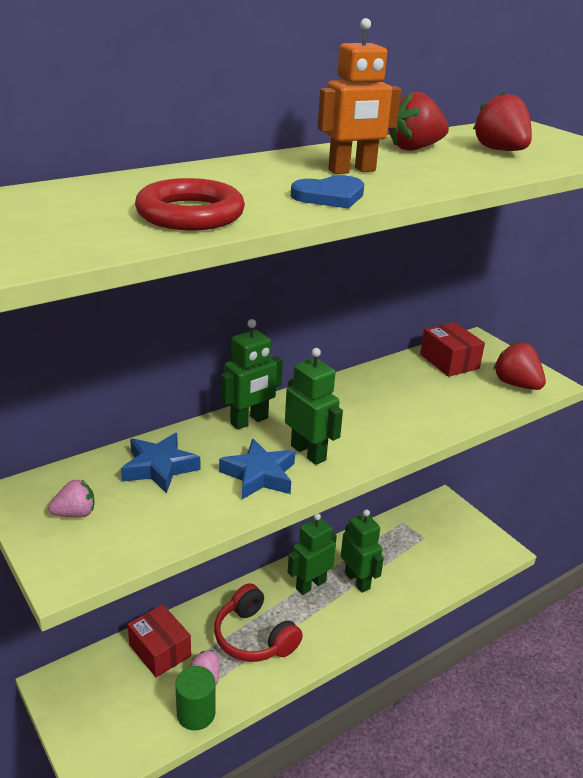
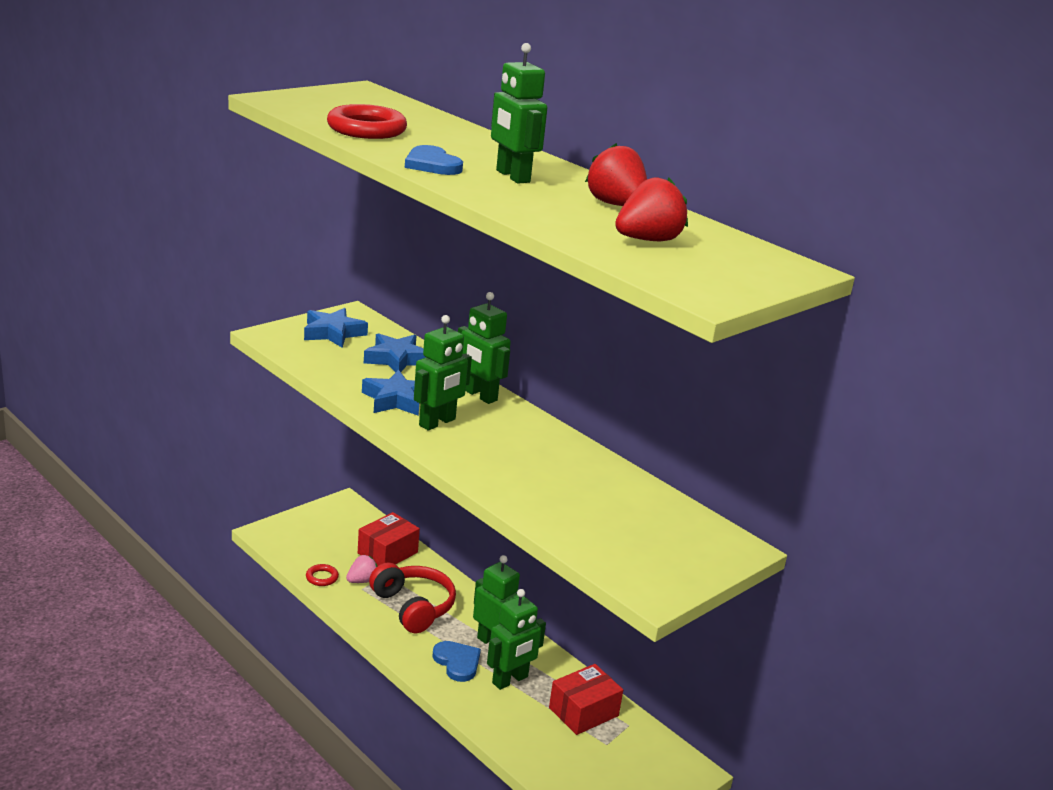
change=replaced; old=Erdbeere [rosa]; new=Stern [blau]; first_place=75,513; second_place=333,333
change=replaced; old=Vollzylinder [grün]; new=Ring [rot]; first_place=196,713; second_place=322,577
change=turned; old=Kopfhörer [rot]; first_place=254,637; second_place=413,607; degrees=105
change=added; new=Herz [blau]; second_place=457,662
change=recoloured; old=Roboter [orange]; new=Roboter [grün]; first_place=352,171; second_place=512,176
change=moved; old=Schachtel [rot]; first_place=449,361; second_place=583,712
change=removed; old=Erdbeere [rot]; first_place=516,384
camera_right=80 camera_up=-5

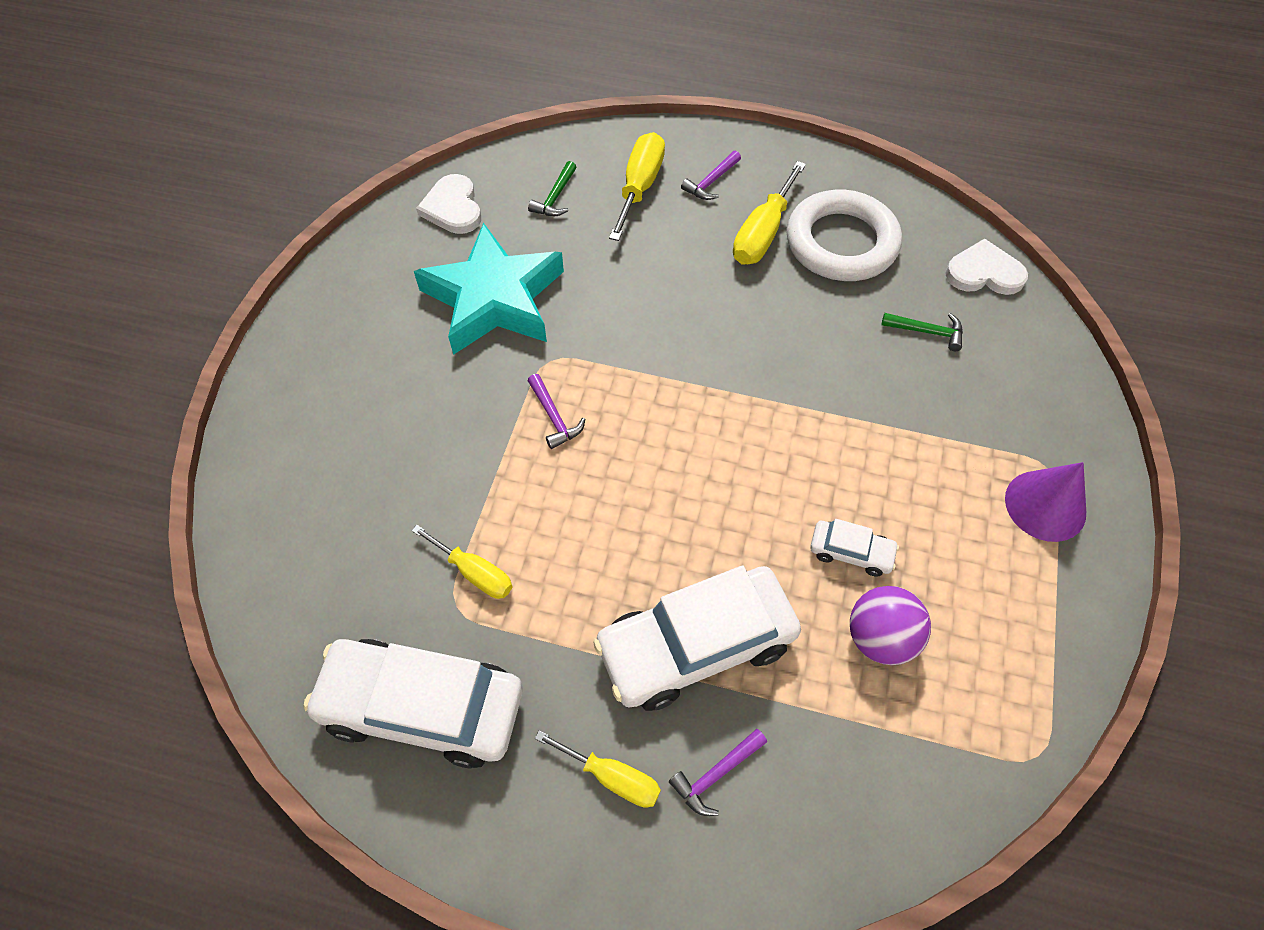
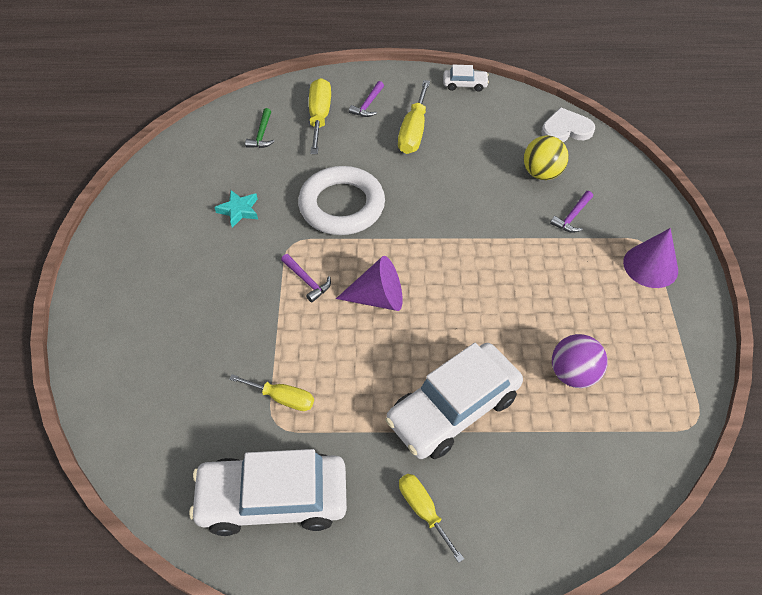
change=resized; old=Stern [türkis]; first_place=494,299; second_place=239,210; factor=0.41
change=moved; old=Ring [weiß]; first_place=841,243; second_place=342,205
change=added; new=Kegel [lila]; second_place=378,298
change=turned; old=Schraubenzieher [gelb]; first_place=612,777; second_place=423,510; degrees=-135
change=moved; old=Auto [weiß]; first_place=851,552; second_place=465,84
change=replaced; old=Hammer [grün]; new=Ball [gelb]; first_place=927,332; second_place=541,173
change=moved; old=Hammer [lila]; first_place=716,774; second_place=572,216
change=removed; old=Herz [weiß]; first_place=453,208
camera_right=-15 camera_up=-5

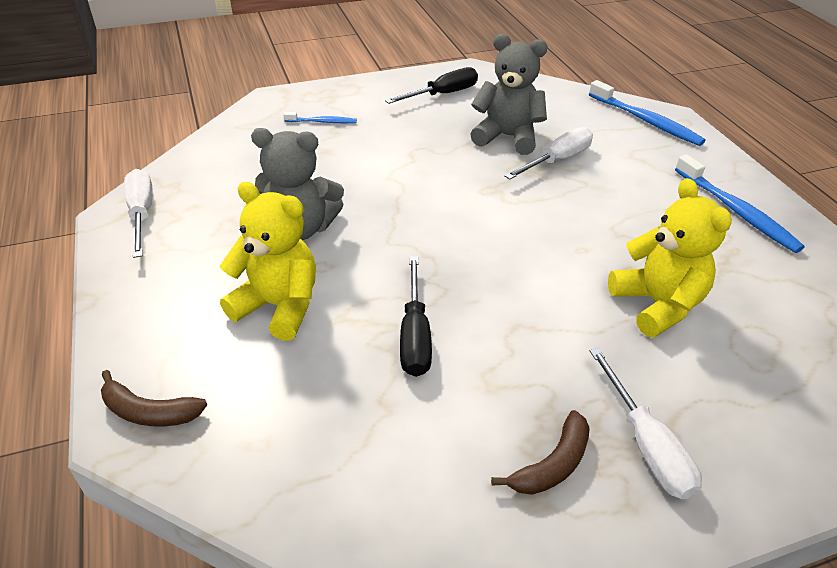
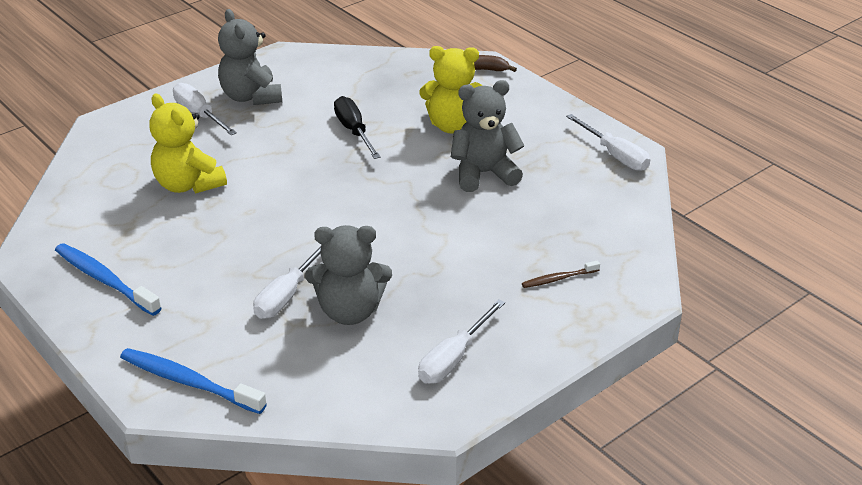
change=replaced; old=Banane [braun]; new=Teddybär [grau]; first_place=552,464; second_place=251,97
change=recoloured; old=Schraubenzieher [schwarz]; new=Schraubenzieher [weiß]; first_place=443,94; second_place=454,358
change=recoloured; old=Zahnbürste [blau]; new=Zahnbürste [braun]; first_place=322,122; second_place=558,279
camera_right=160 camera_up=-5

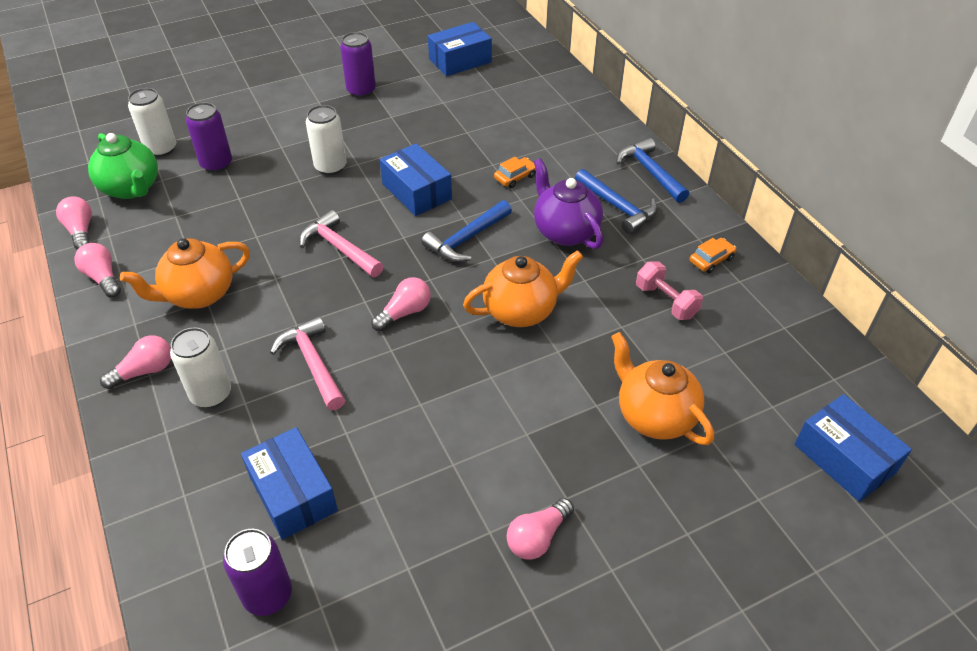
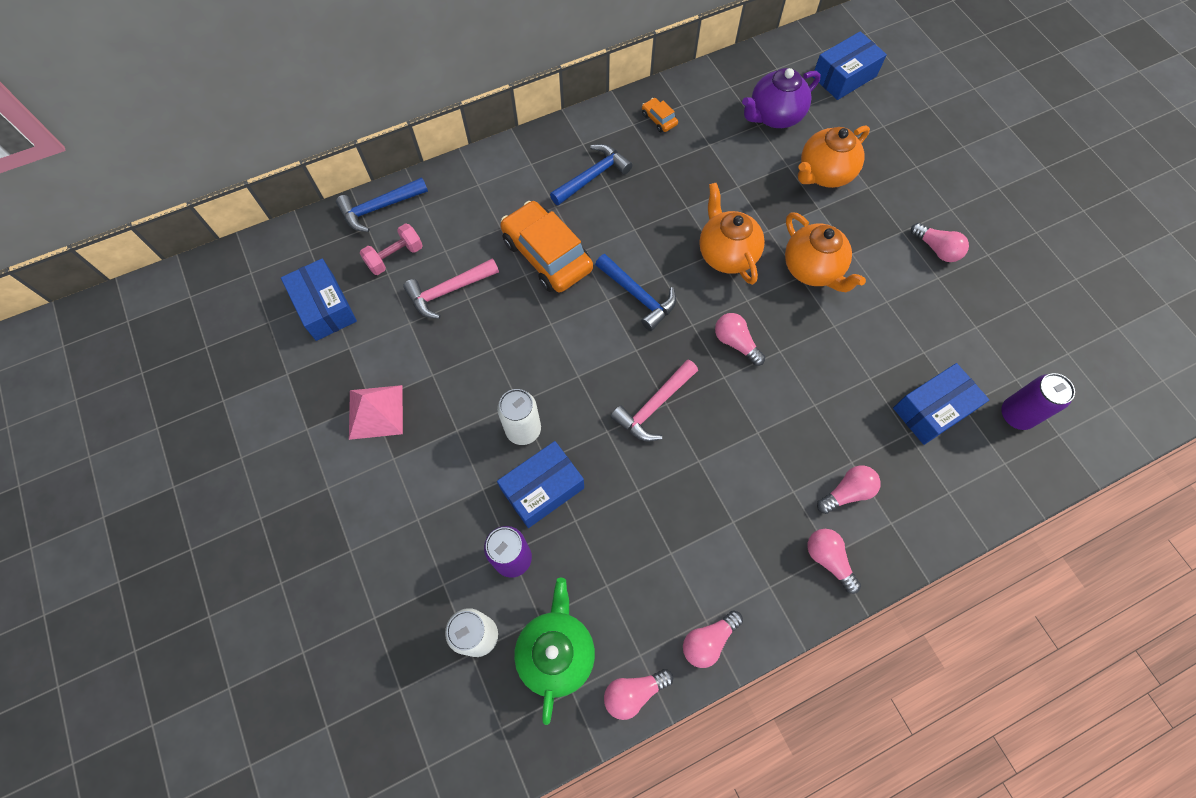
change=moved; old=Hammer [blau]; first_place=650,172; second_place=379,208
change=replaced; old=Dose [lila]; new=Pyramide [rosa]; first_place=361,91; second_place=376,411
change=moved; old=Hantel [rosa]; first_place=666,301; second_place=395,257
change=moved; old=Hammer [rosa]; first_place=313,363; second_place=448,291
change=moved; old=Schachtel [blau]; first_place=416,191; second_place=543,489
change=resized; old=Auto [orange]; first_place=515,177; second_place=547,255; factor=2.33
change=turned; old=Teekanne [grün]; first_place=132,188; second_place=556,652; degrees=-45
change=moved; old=Teekanne [lila]; first_place=565,231; second_place=774,116
change=moved; old=Teekanne [orange]; first_place=198,295; second_place=812,269
change=replaced; old=Dose [weiß]; new=Glühbirne [rosa]; first_place=211,394; second_place=847,492
camera_right=-90 camera_up=20

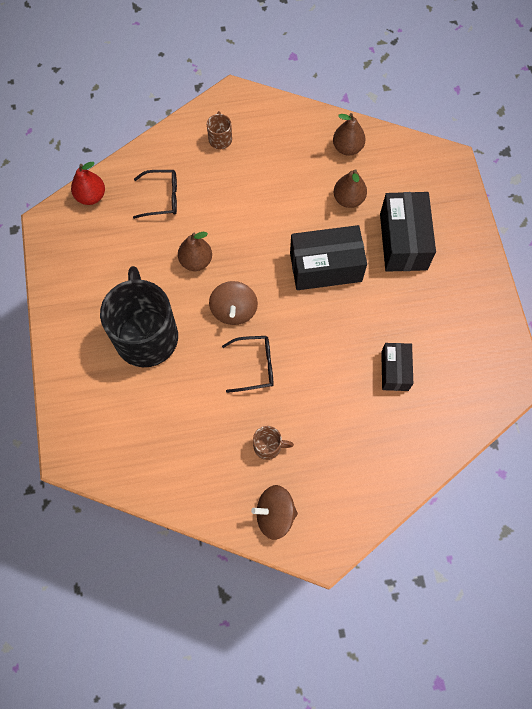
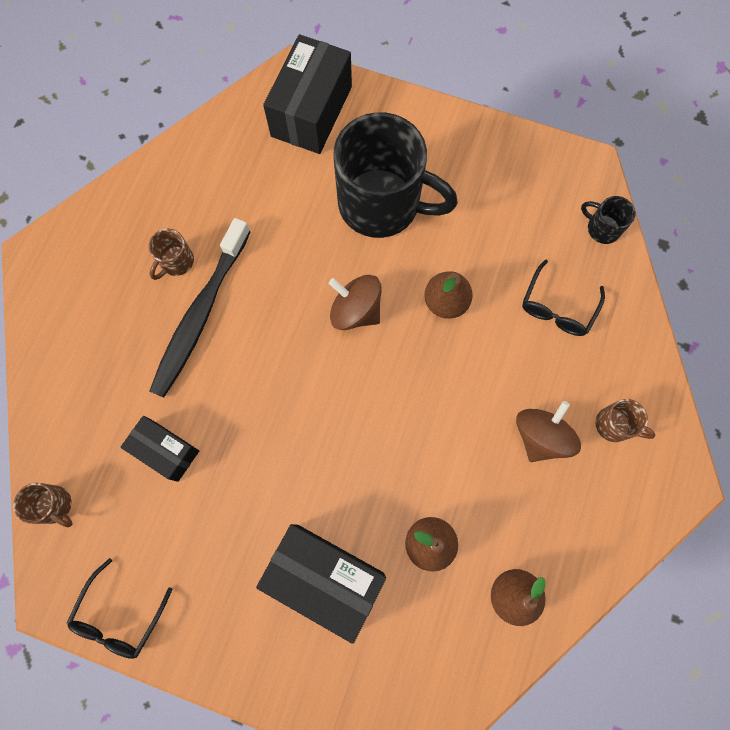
change=added; new=Tasse [braun]; second_place=55,505
change=moved; old=Brille [schwarz]; first_place=255,366; second_place=119,616
change=added; new=Zahnbürste [schwarz]; second_place=201,314
change=moved; old=Schachtel [schwarz]; first_place=325,267; second_place=311,111
change=moved; old=Kreisel [braun]; first_place=275,514; second_place=540,436
change=replaced; old=Birne [rot]; new=Tasse [schwarz]; first_place=91,196; second_place=602,228
camera_right=120 camera_up=5

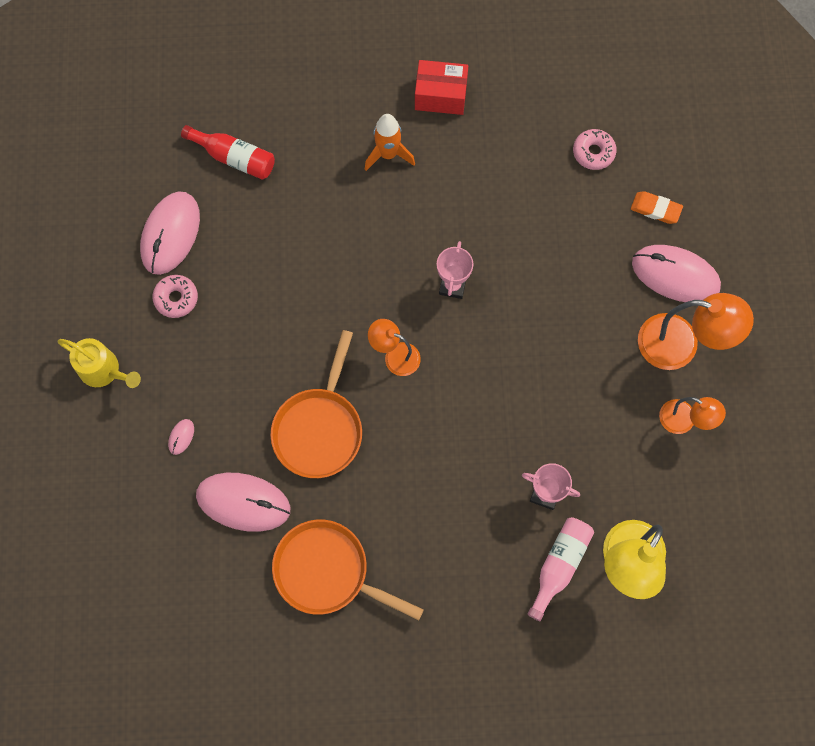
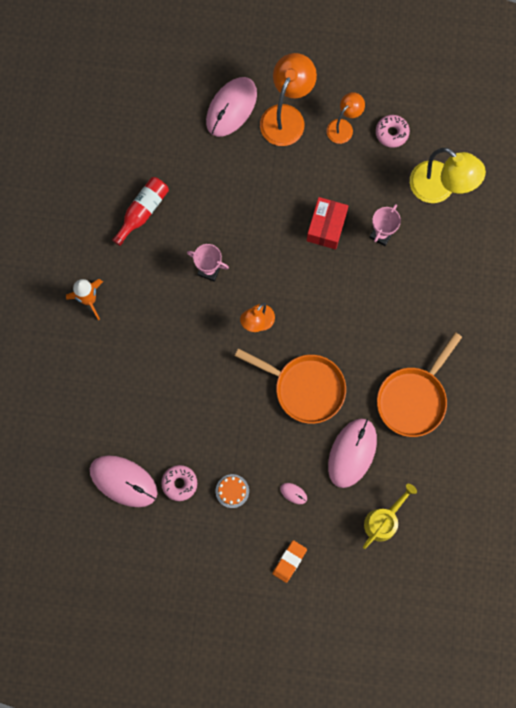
change=moved; old=Flasche [rot]; first_place=234,158; second_place=143,211
change=added; new=Kuchen [orange]; second_place=232,491
change=moved; old=Radiergummi [orange]; first_place=655,209; second_place=289,561
change=moved; old=Schachtel [rot]; first_place=440,95; second_place=326,227
change=moved; old=Gießkanne [gelb]; first_place=104,371; second_place=384,520
change=moved; old=Donut [rosa]; first_place=593,152; second_place=391,133
change=removed; old=Flasche [rosa]; first_place=559,565
camera_right=-80 camera_up=5

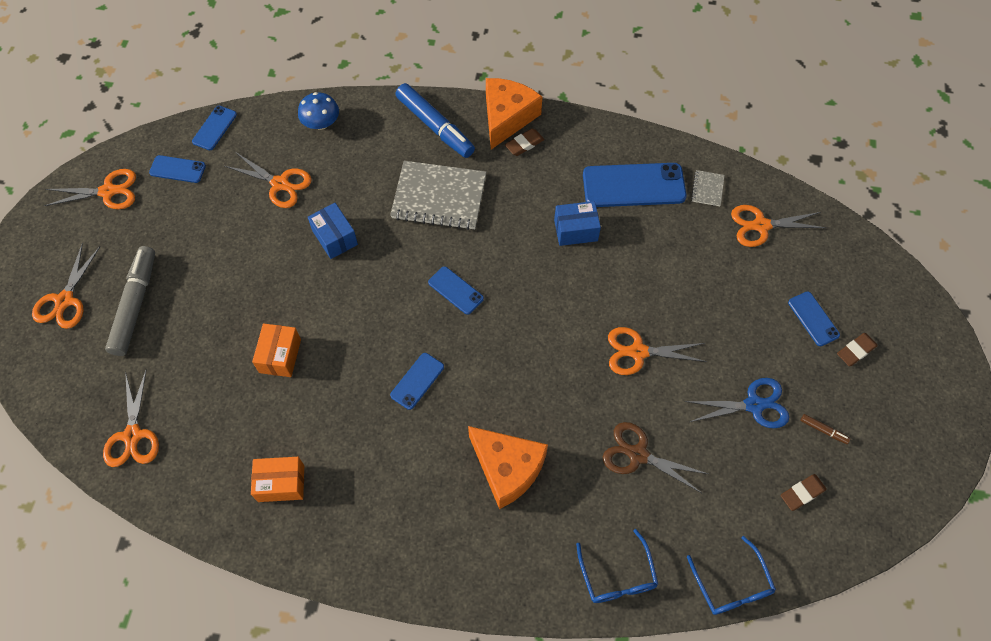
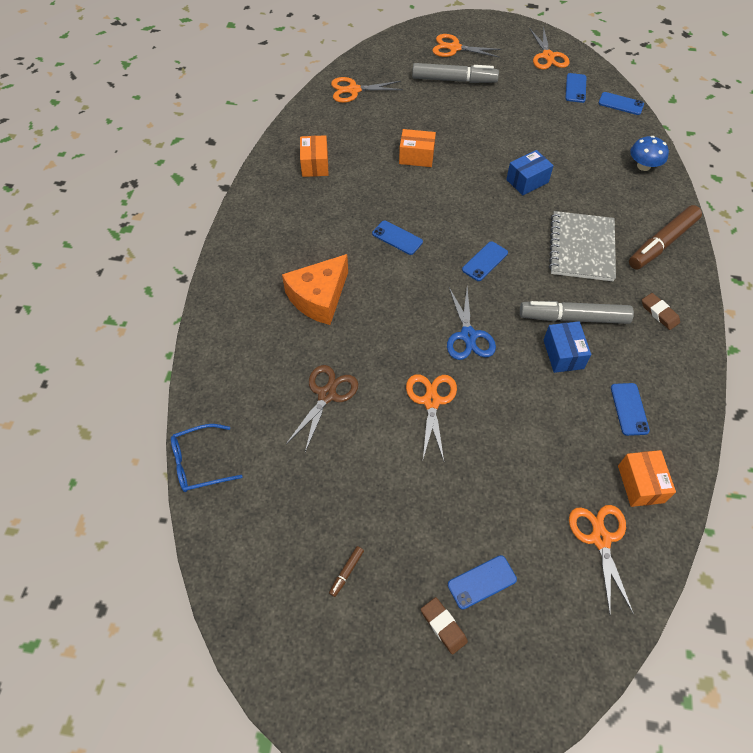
change=moved; old=Schere [blau]; first_place=754,405; second_place=468,336
change=added; new=Filzstift [grau]; second_place=573,318
change=resized; old=Handy [blau]; first_place=633,185; second_place=629,409; factor=0.53
change=replaced; old=Notizbuch [grau]; new=Schachtel [orange]; first_place=707,189; second_place=640,484
change=recoloured; old=Filzstift [blau]; new=Filzstift [braun]; first_place=435,126; second_place=662,243
change=removed; old=Schere [orange]; first_place=280,184
change=removed; old=Käse [orange]; first_place=507,117
change=removed; old=Brille [blau]; first_place=617,576
change=removed; old=Radiergummi [braun]; first_place=802,493
camera_right=90 camera_up=-5

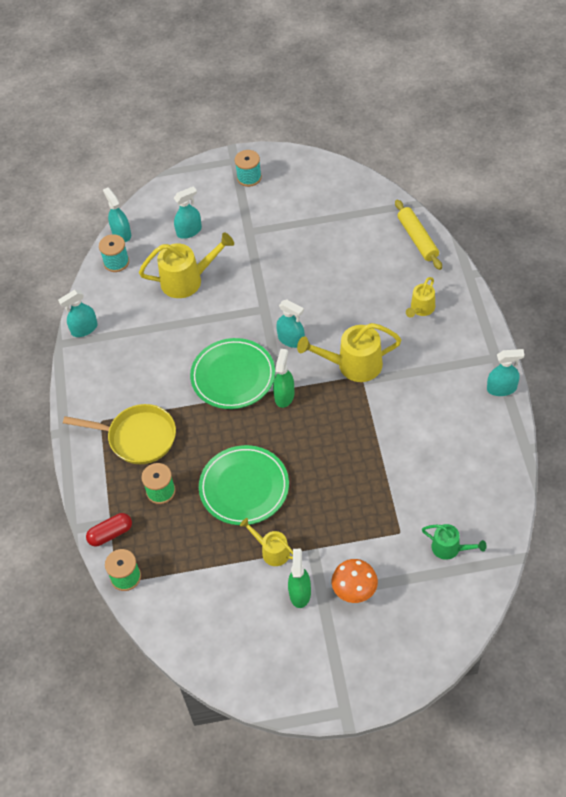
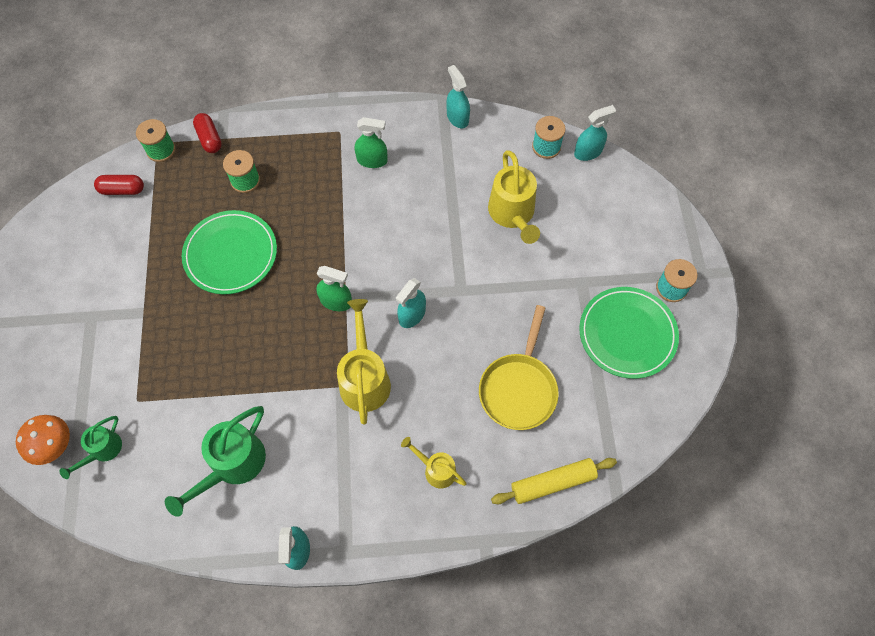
change=moved; old=Pilz [orange]; first_place=354,590; second_place=54,445
change=added; new=Kapsel [rot]; second_place=122,190
change=added; new=Gießkanne [grün]; second_place=232,466
change=moved; old=Sprühflasche [grün]; first_place=300,593; second_place=372,160
change=moved; old=Pfanne [gelb]; first_place=138,437; second_place=518,389
change=moved; old=Teller [grün]; first_place=233,376; second_place=627,334
change=removed; old=Sprühflasche [türkis]; first_place=189,231
change=removed; old=Gießkanne [gelb]; first_place=271,551
camera_right=90 camera_up=10

